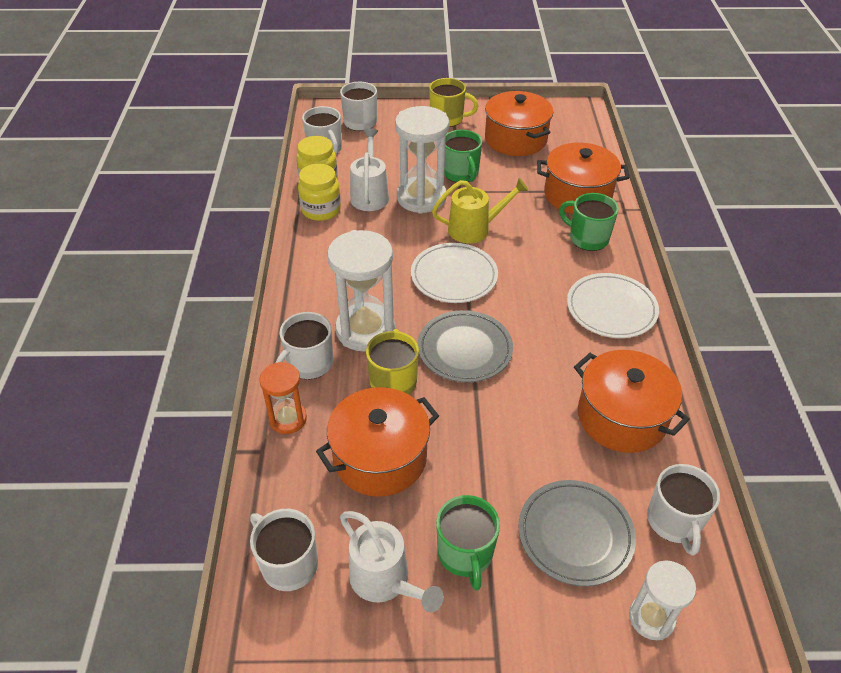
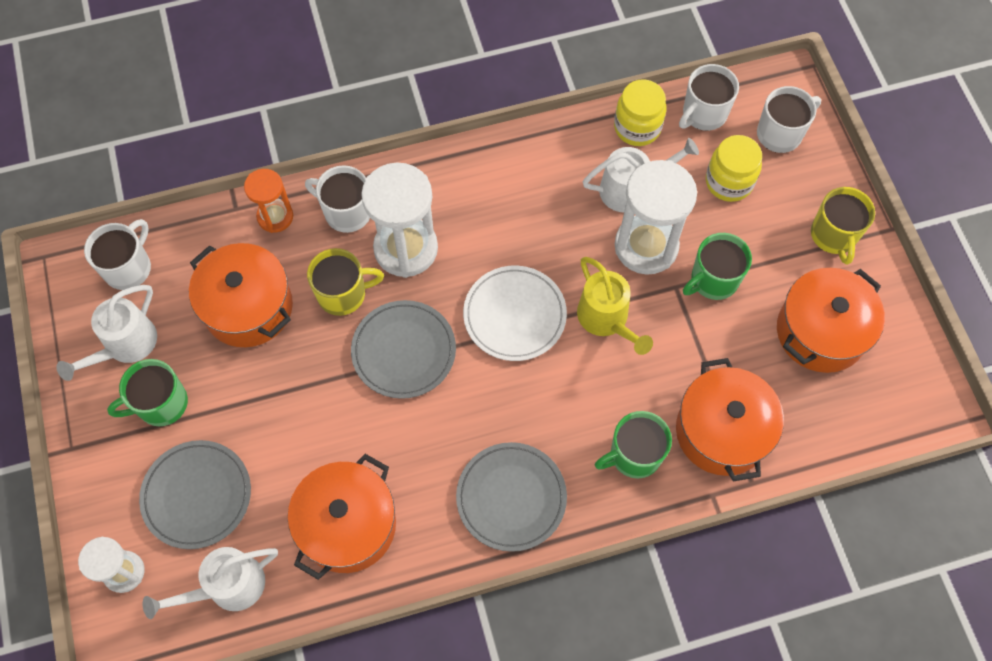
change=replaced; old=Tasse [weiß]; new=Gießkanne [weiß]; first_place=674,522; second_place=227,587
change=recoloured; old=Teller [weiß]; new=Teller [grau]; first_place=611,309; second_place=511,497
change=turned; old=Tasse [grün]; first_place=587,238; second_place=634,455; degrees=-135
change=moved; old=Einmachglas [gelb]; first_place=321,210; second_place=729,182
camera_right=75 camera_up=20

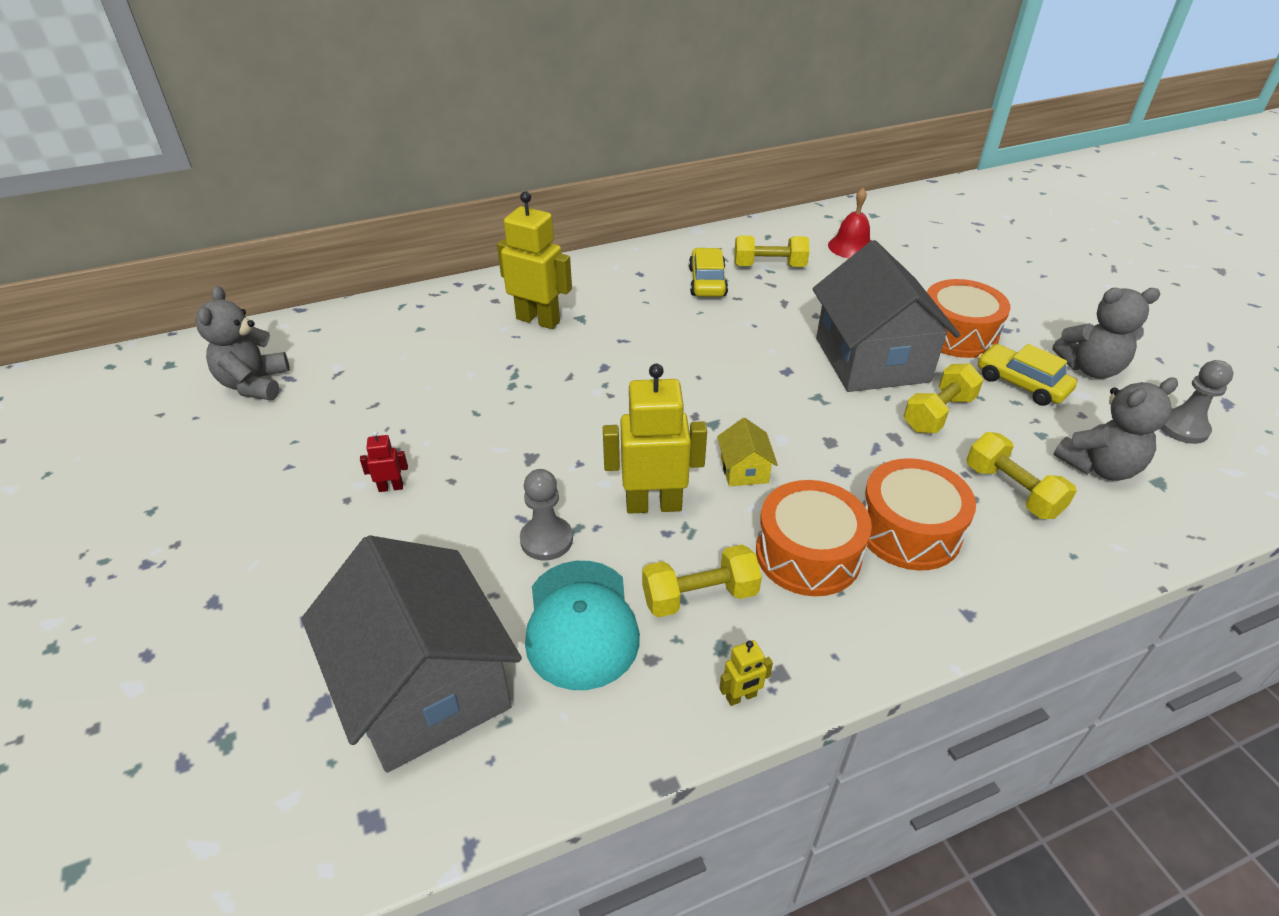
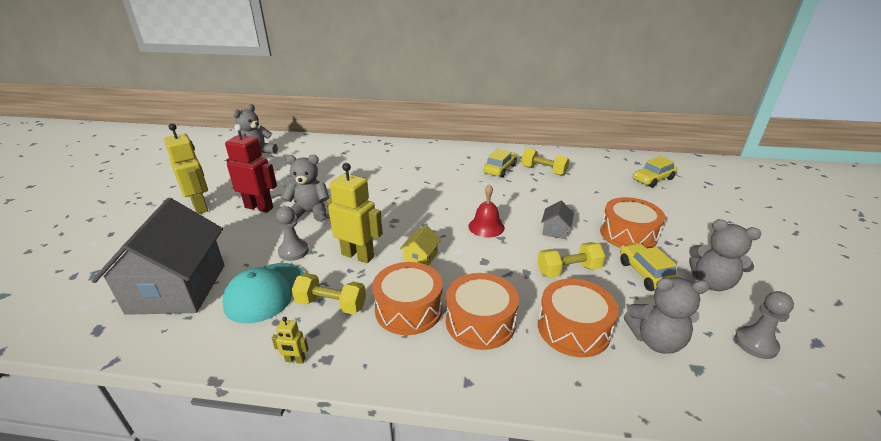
change=moved; old=Roboter [gelb]; first_place=538,320; second_place=200,207
change=resized; old=Roboter [rot]; first_place=391,487; second_place=259,207; factor=2.25
change=added; new=Teddybär [grau]; second_place=310,212
change=moved; old=Glocke [rot]; first_place=851,247; second_place=486,227
change=replaced; old=Hantel [gelb]; new=Trommel [orange]; first_place=1012,490; second_place=573,329
change=resized; old=Haus [grau]; first_place=871,360; second_place=555,230; factor=0.4
change=added; new=Auto [gelb]; second_place=653,179
camera_right=30 camera_up=-10

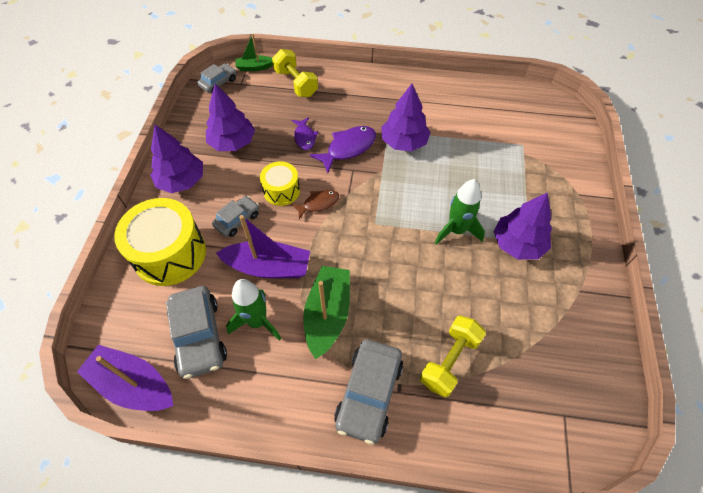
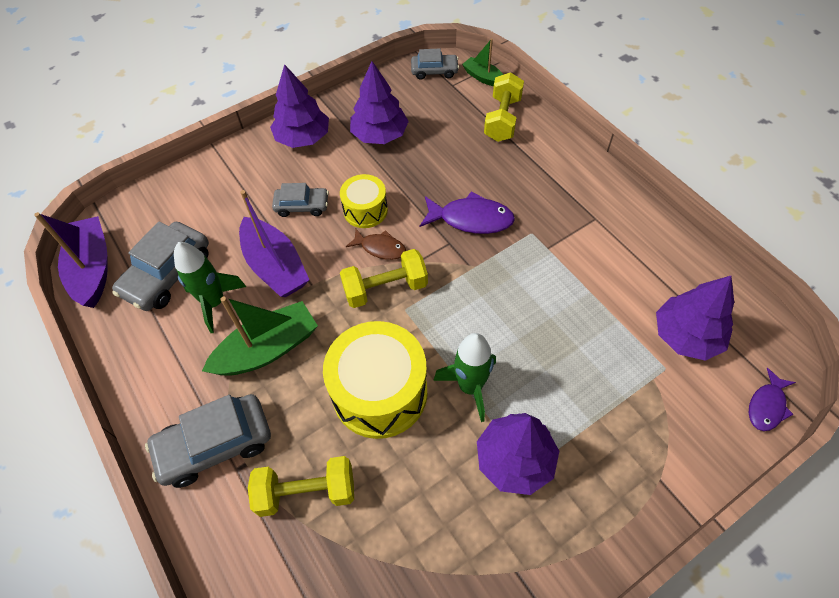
change=moved; old=Trommel [gelb]; first_place=170,254; second_place=379,392
change=added; new=Hantel [gelb]; second_place=385,289
change=moved; old=Baum [lila]; first_place=404,142; second_place=686,336
change=moved; old=Fisch [lila]; first_place=304,137; second_place=767,406
camera_right=50 camera_up=0

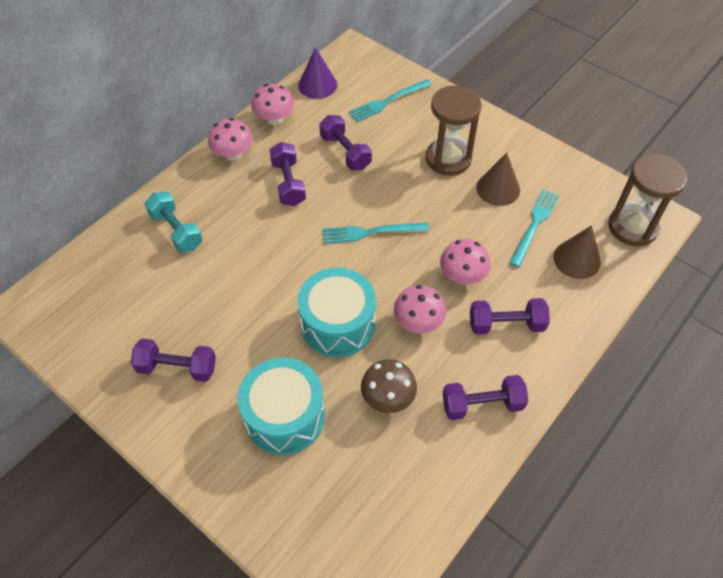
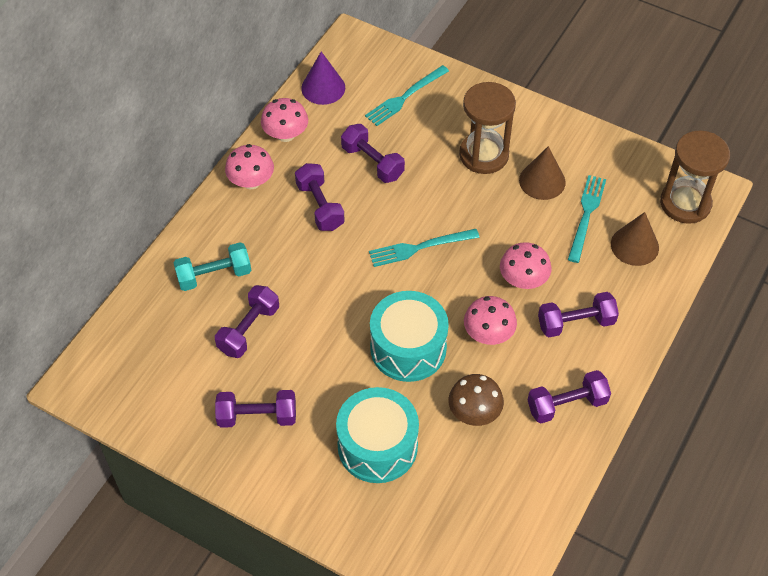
change=turned; old=Hantel [türkis]; first_place=176,231; second_place=214,275; degrees=-60
change=added; new=Hantel [lila]; second_place=249,330
camera_right=-10 camera_up=0

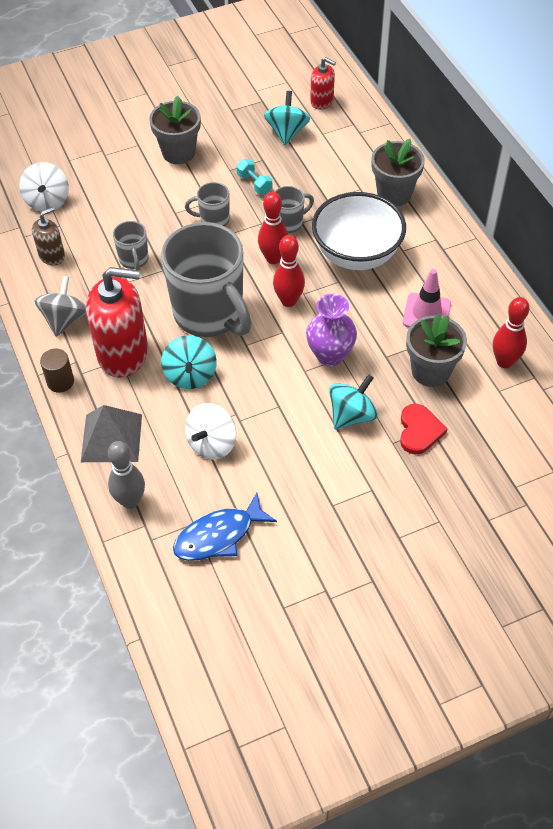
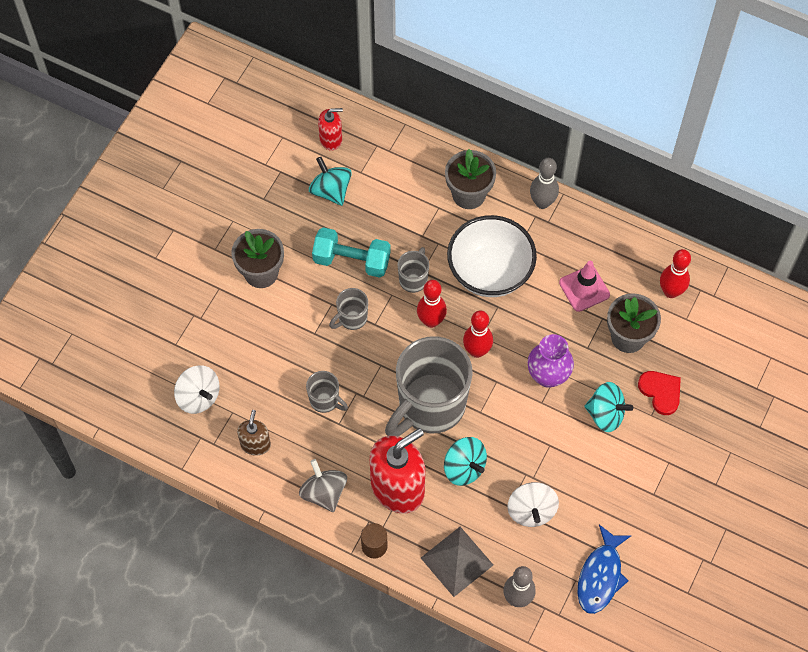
change=resized; old=Hantel [türkis]; first_place=254,184; second_place=352,260; factor=1.82
change=turned; old=Tasse [grau]; first_place=210,315; second_place=430,406; degrees=120
change=added; new=Bowlingkegel [grau]; second_place=542,202
change=turned; old=Kreisel [türkis]; first_place=351,415; second_place=605,414; degrees=105
camera_right=-40 camera_up=10

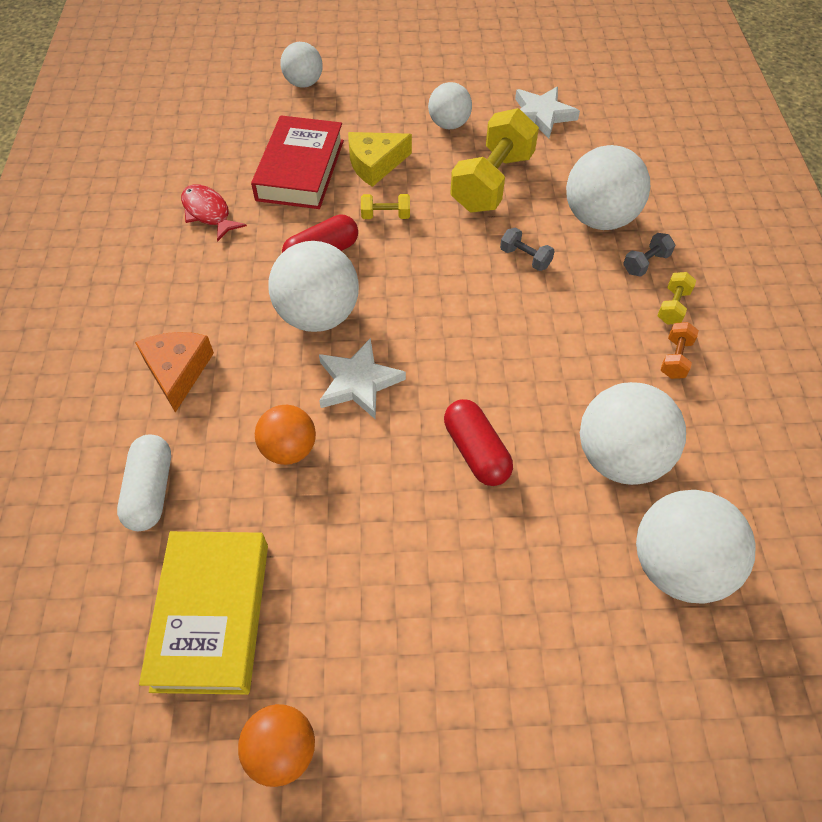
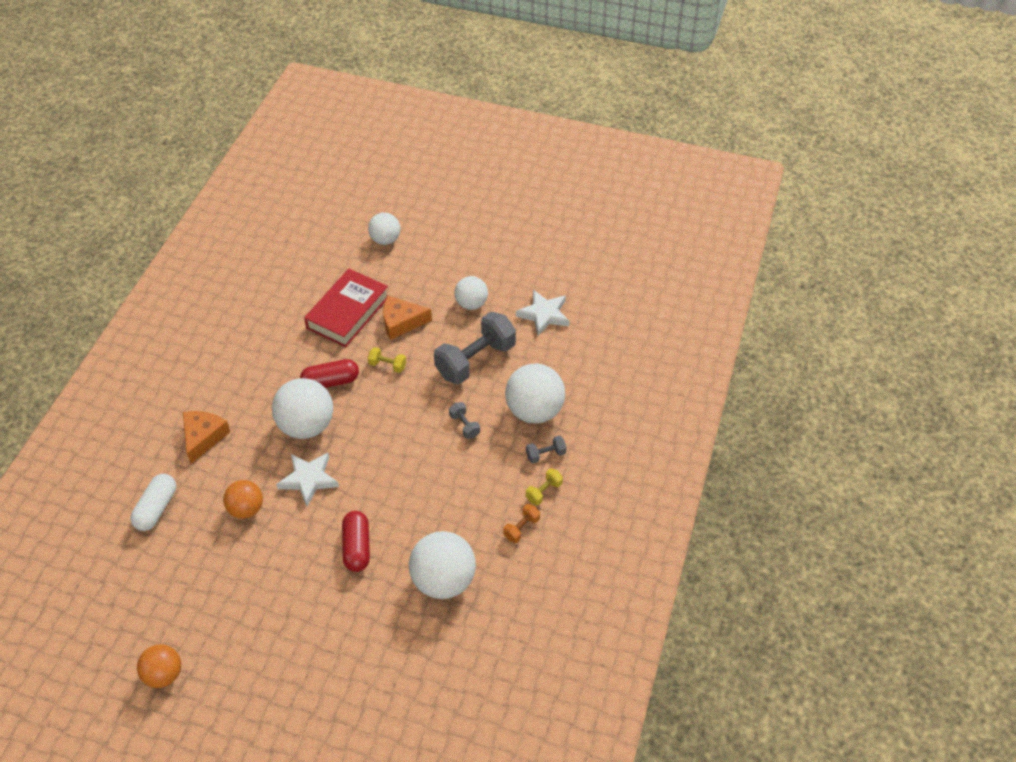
change=recoloured; old=Käse [gelb]; new=Käse [orange]; first_place=375,164; second_place=401,322
change=recoloured; old=Hantel [gelb]; new=Hantel [grau]; first_place=492,182; second_place=475,360
change=removed; old=Buch [gelb]; first_place=212,615
change=removed; old=Fisch [rot]; first_place=208,213
change=removed; old=Ball [weiß]; first_place=677,566
camera_right=20 camera_up=-5

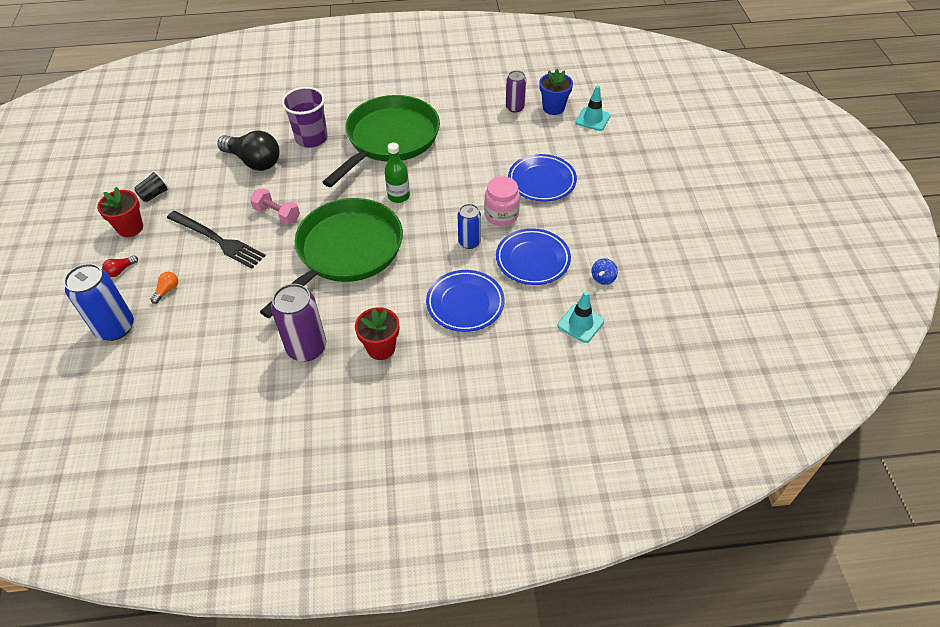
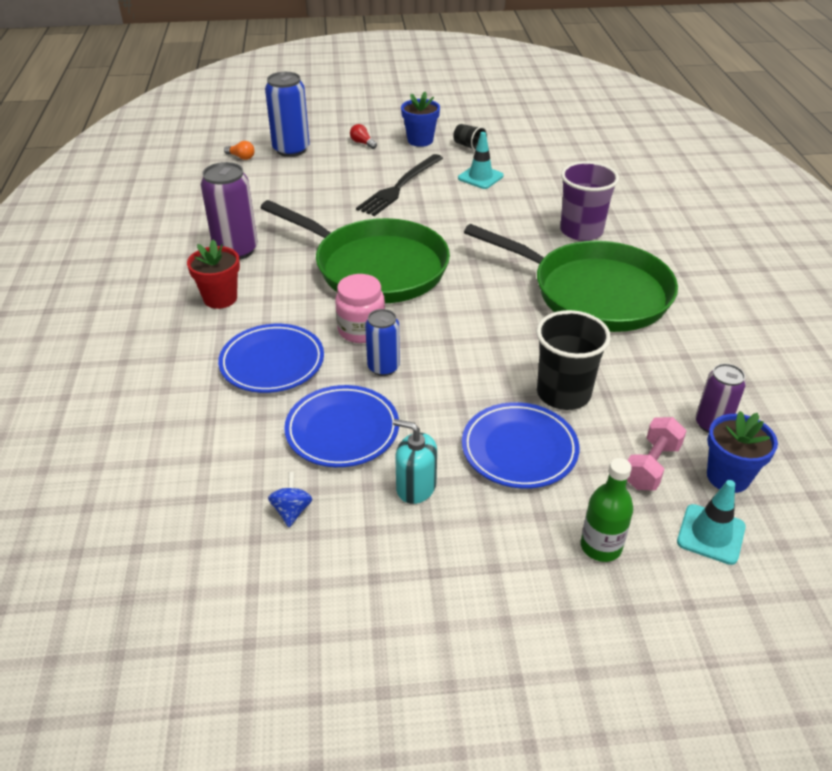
change=moved; old=Glühbirne [orange]; first_place=167,290; second_place=241,157
change=turned; old=Kreisel [blau]; first_place=603,278; second_place=292,511; degrees=60
change=moved; old=Einmachglas [rosa]; first_place=501,215; second_place=361,330
change=added; new=Seifenspender [türkis]; second_place=416,487
change=recoloured; old=Blumentopf [rot]; new=Blumentopf [blau]; first_place=130,228; second_place=420,140
change=moved; old=Leitkegel [türkis]; first_place=580,323; second_place=480,177
change=added; new=Becher [schwarz]; second_place=563,393
change=moved; old=Flasche [grün]; first_place=398,196; second_place=601,546
change=moved; old=Hantel [rosa]; first_place=277,214; second_place=651,466
change=removed; old=Glühbirne [schwarz]; first_place=254,161
camera_right=90 camera_up=-10

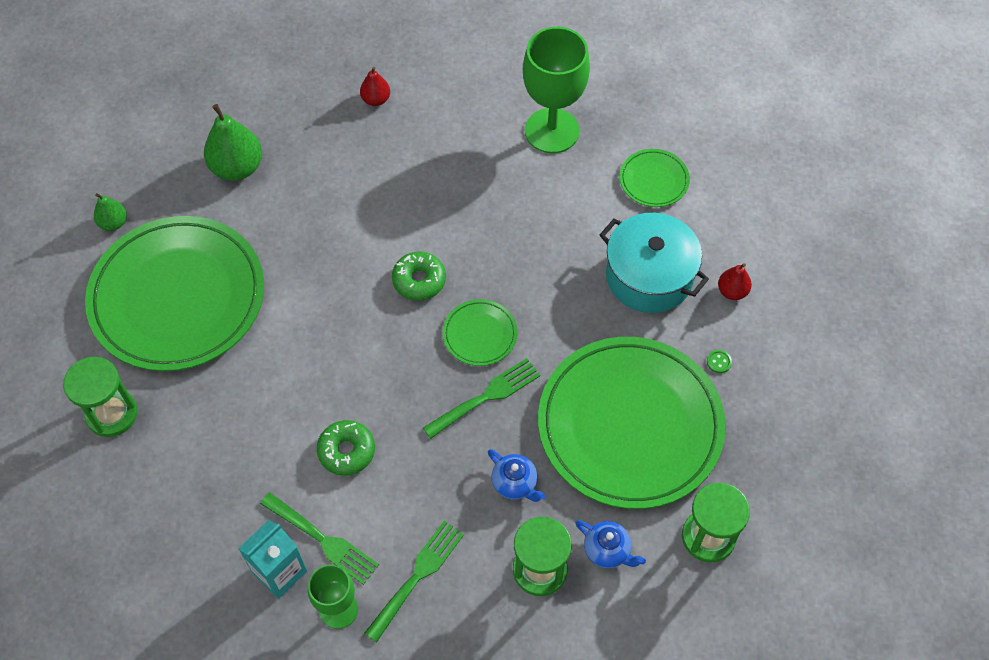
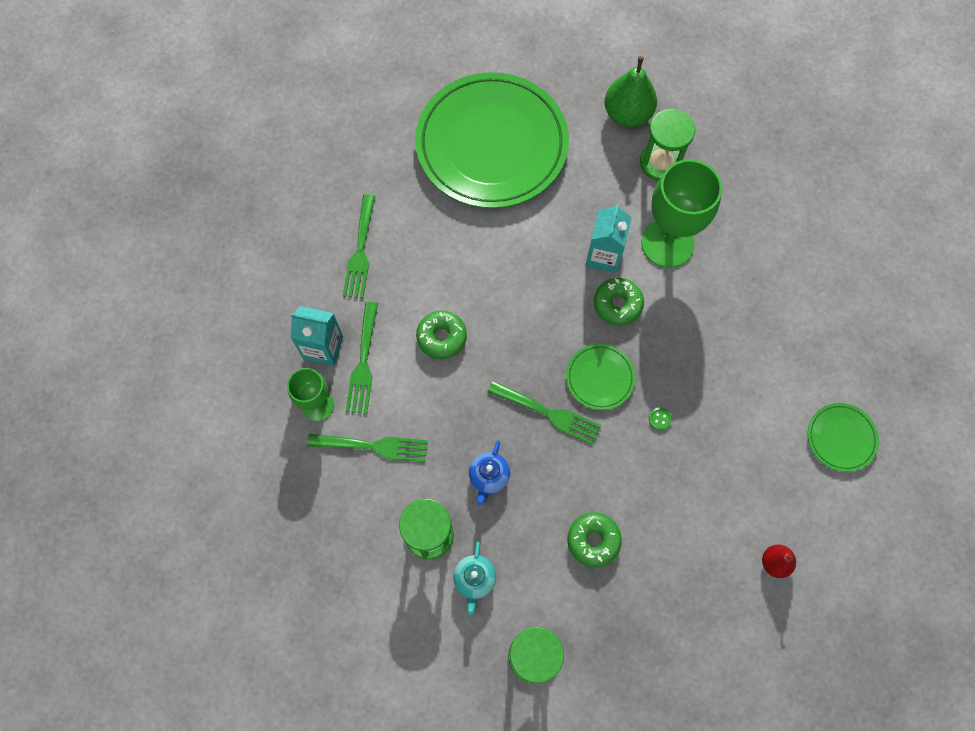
change=added; new=Gabel [grün]; second_place=360,251
change=recoloured; old=Teekanne [blau]; new=Teekanne [türkis]; first_place=607,550; second_place=474,579
change=replaced; old=Teller [grün]; new=Donut [grün]; first_place=630,425; second_place=593,540
change=added; new=Getränkekarton [türkis]; second_place=604,255
change=moved; old=Sanduhr [grün]; first_place=112,414; second_place=661,163
change=moved; old=Kelch [grün]; first_place=552,131; second_place=667,243
change=moved; old=Knopf [grün]; first_place=719,362; second_place=660,419
change=removed; old=Birne [grün]; first_place=113,223
change=removed; old=Birne [rot]; first_place=376,99
change=removed; old=Kochtopf [türkis]; first_place=649,276
camera_right=60 camera_up=10

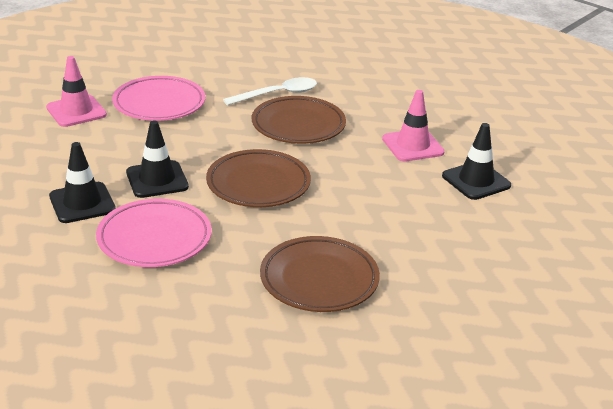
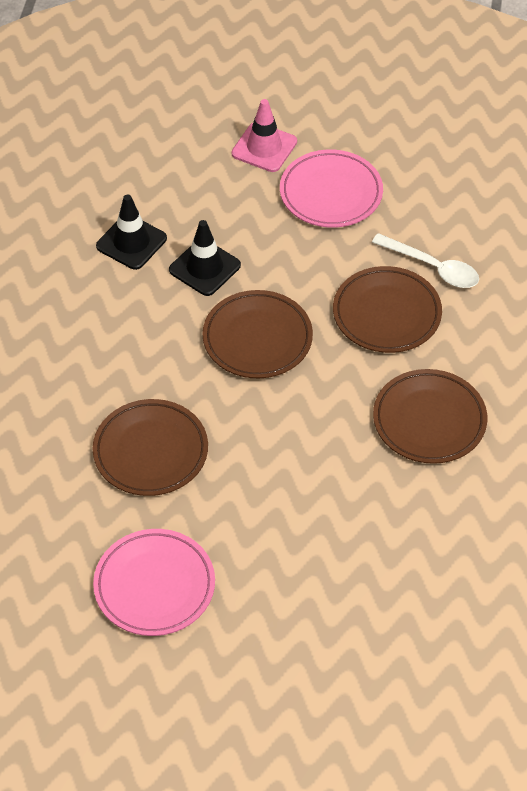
change=moved; old=Teller [rosa]; first_place=154,238; second_place=154,586
change=replaced; old=Leitkegel [rosa]; new=Teller [braun]; first_place=413,146; second_place=429,420
change=removed; old=Leitkegel [schwarz]; first_place=476,181
camera_right=60 camera_up=20

